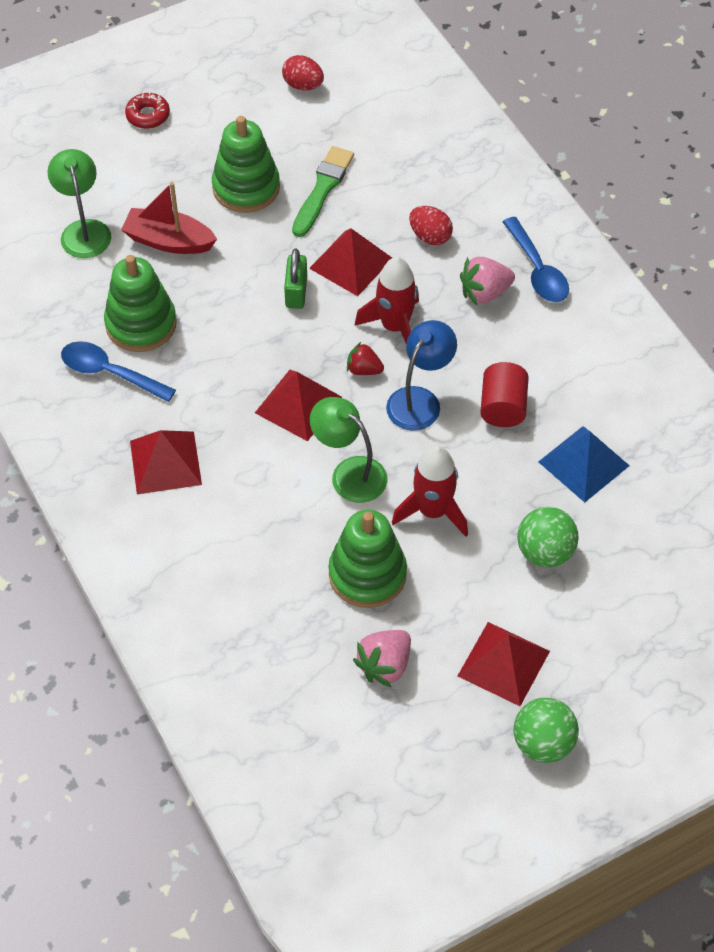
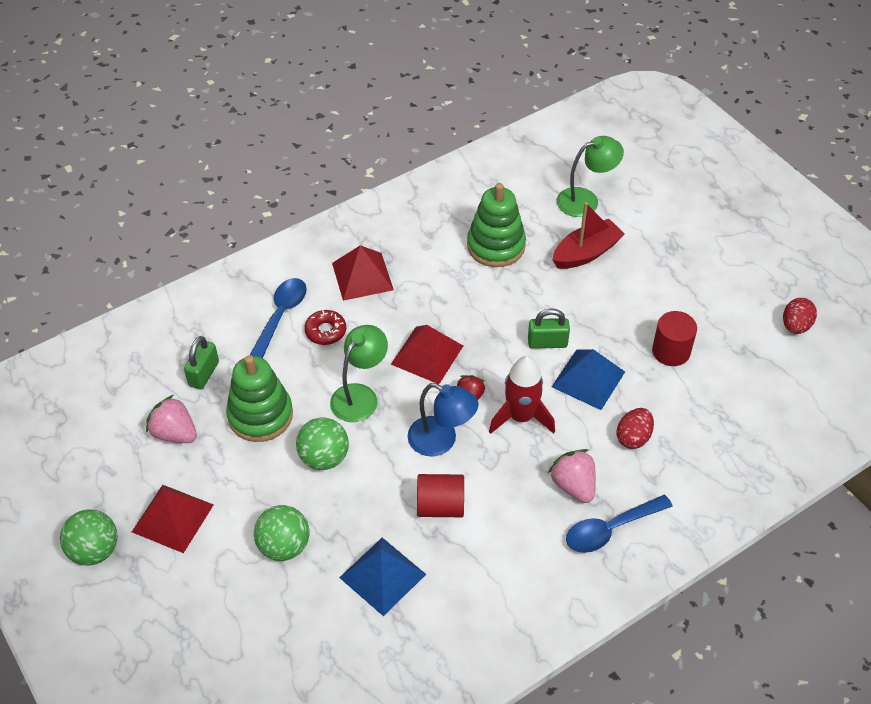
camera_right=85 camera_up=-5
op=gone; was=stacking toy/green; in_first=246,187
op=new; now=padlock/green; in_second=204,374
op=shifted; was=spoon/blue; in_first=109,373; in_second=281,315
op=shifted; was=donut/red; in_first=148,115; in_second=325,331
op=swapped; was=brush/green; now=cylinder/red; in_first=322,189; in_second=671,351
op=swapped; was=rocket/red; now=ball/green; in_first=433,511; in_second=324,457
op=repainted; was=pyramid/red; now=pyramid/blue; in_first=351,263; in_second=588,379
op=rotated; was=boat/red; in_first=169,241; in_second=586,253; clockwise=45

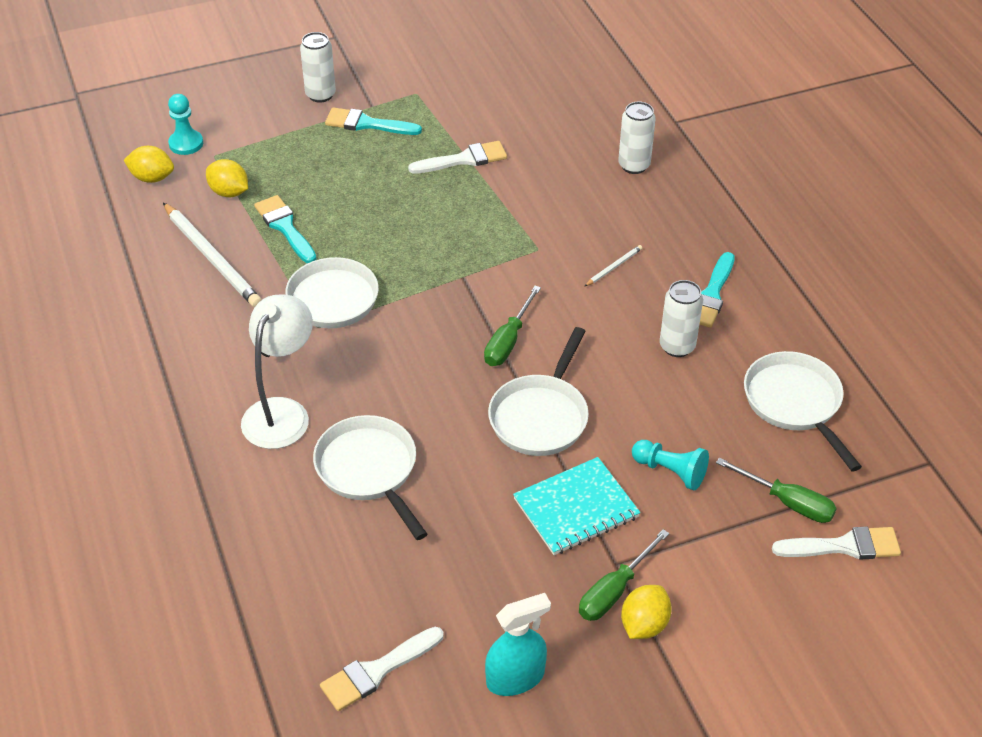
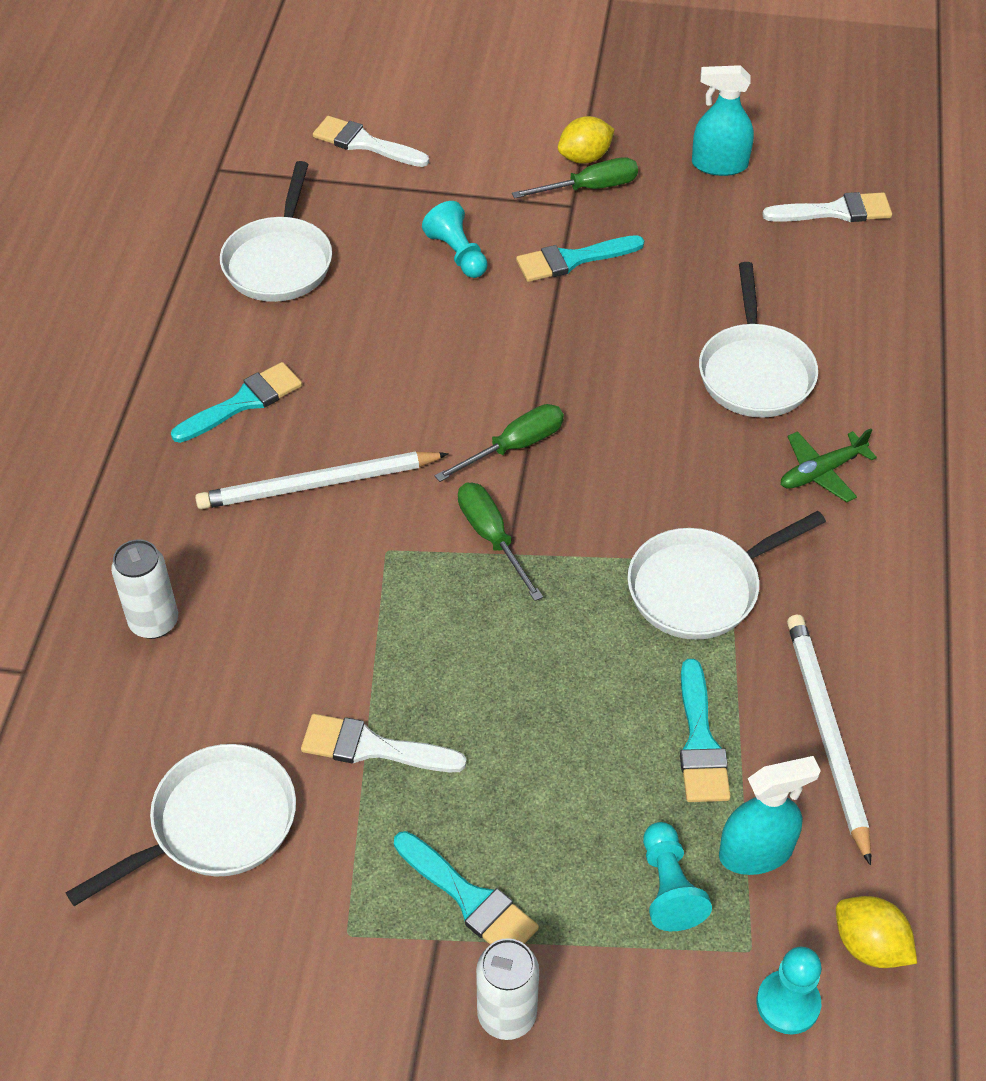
camera_right=-150 camera_up=5
op=gone; was=can/white; in_first=677,346
op=new; now=pawn/turquoise; in_second=669,887
op=shifted; was=pan/white; in_first=540,416; in_second=216,824
op=shifted; was=screwdriver/green; in_first=787,502; in_second=492,537
op=swapped; was=lemon/yellow; now=spray bottle/turquoise; in_first=229,192; in_second=756,852
op=swapped; was=lamp/white; now=plane/green; in_first=282,412; in_second=821,472
op=swapped; was=notebook/turquoise; now=brush/turquoise; in_first=576,508; in_second=572,260
op=scaled; was=pencil/white; in_first=614,267; in_second=318,484; ratio=2.24

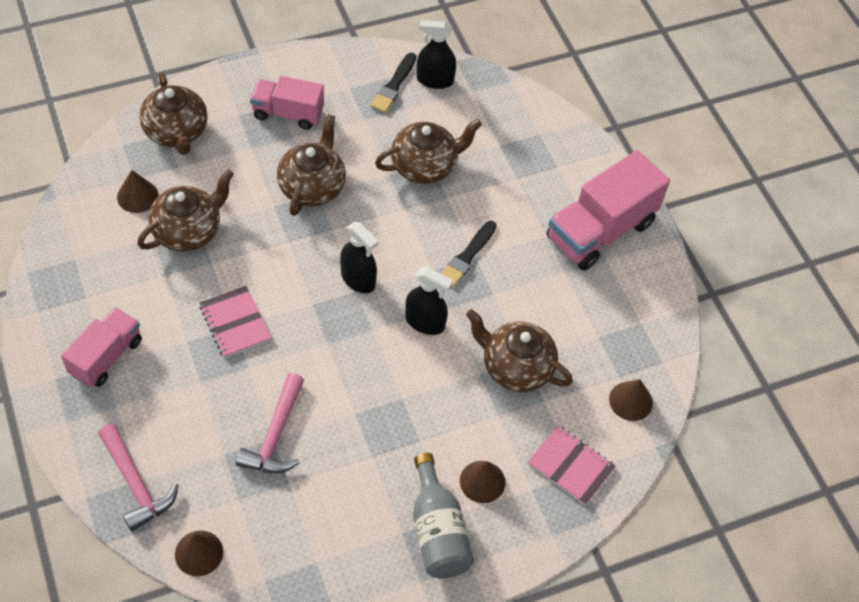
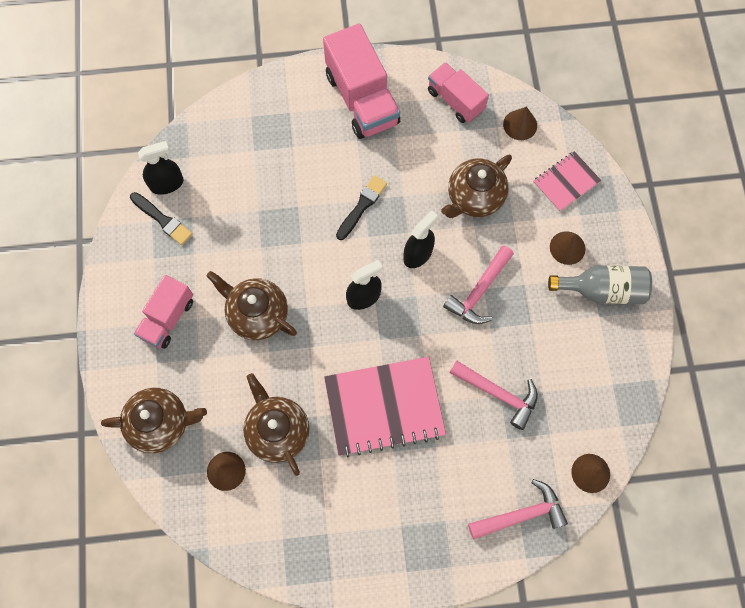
camera_right=-70 camera_up=15
op=gone; was=teapot/brown; in_first=425,166
op=new; now=hammer/pink; in_second=479,291
op=shifted; was=truck/pink; in_first=106,357; in_second=455,100
op=rotated; was=spray bottle/black; in_first=435,80; in_second=167,184; clockwise=-135
op=rotated; was=brush/black; in_first=467,256; in_second=362,206; clockwise=-105
op=scaled; was=notebook/pink; in_first=235,323; in_second=384,406; ratio=1.81

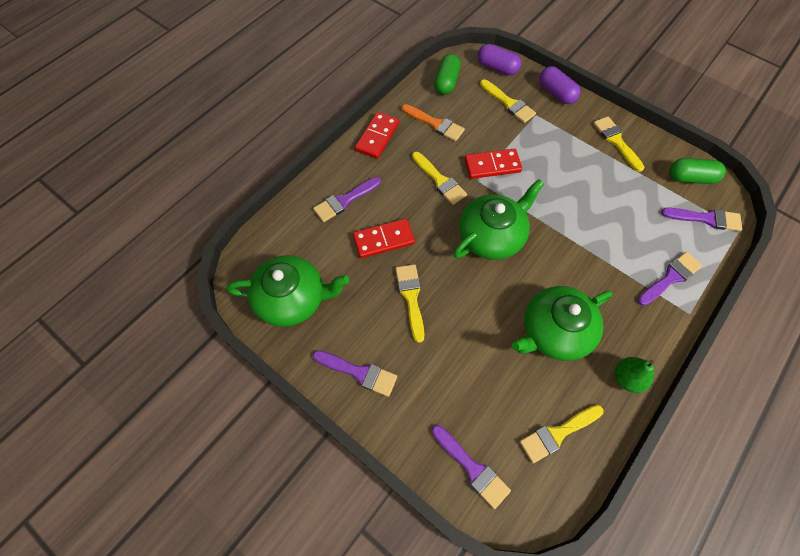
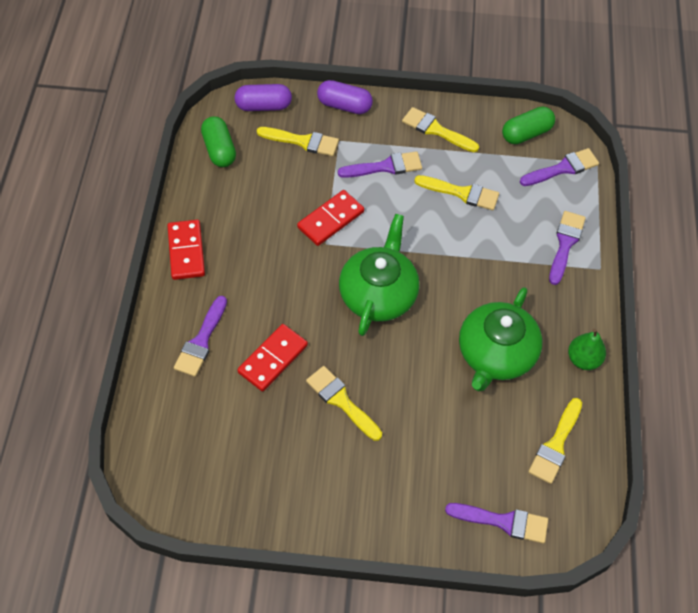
camera_right=-35 camera_up=-5
op=gone; was=teapot/green; in_first=292,299
op=gone; was=brush/orange; in_first=435,124
op=shifted; was=brush/purple; in_first=359,373; in_second=385,167
op=shifted; was=brush/yellow; in_first=440,180; in_second=461,193

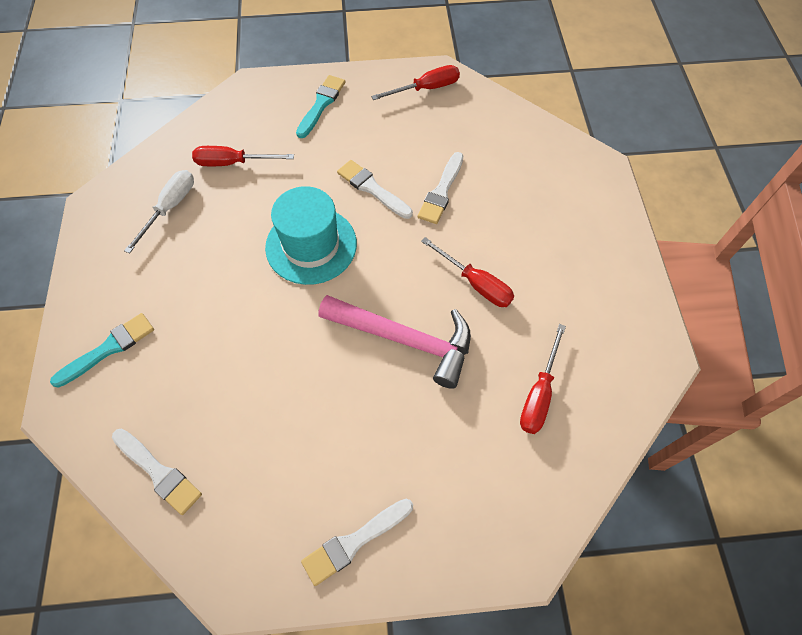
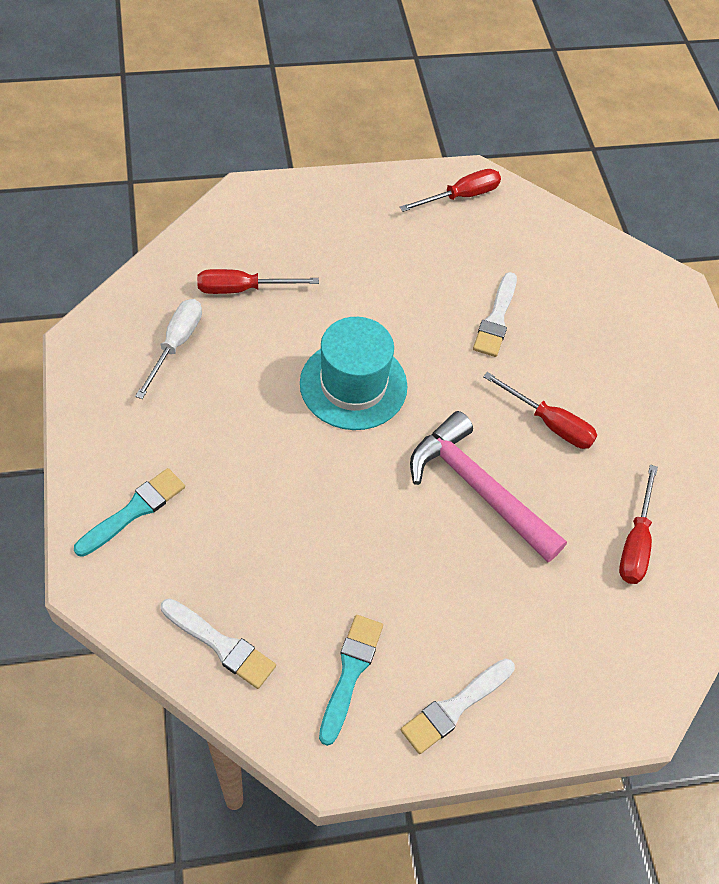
camera_right=-10 camera_up=-5
op=gone; was=brush/white; in_first=372,189
op=shifted; was=brush/turquoise; in_first=321,104; in_second=350,673
op=rotated; was=hammer/pink; in_first=405,339; in_second=478,488; clockwise=-150

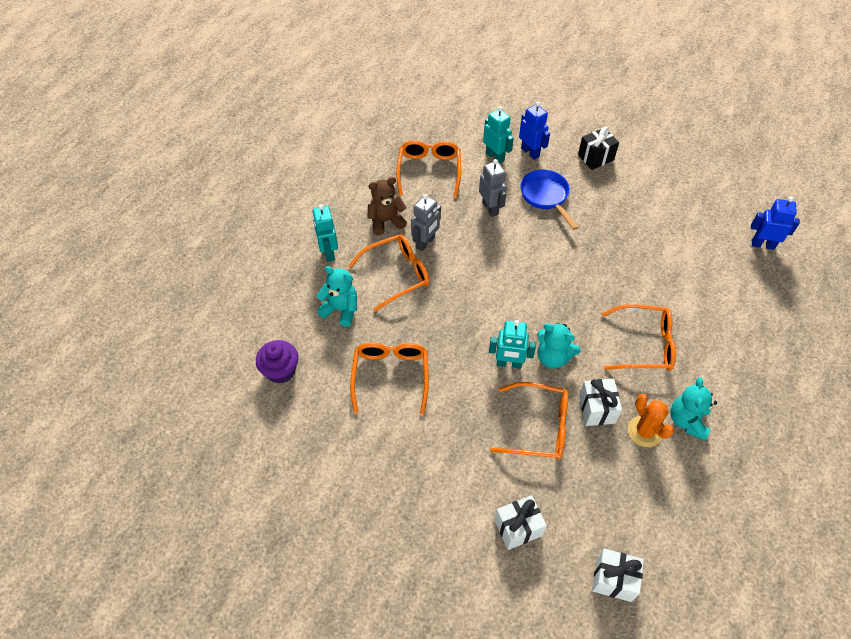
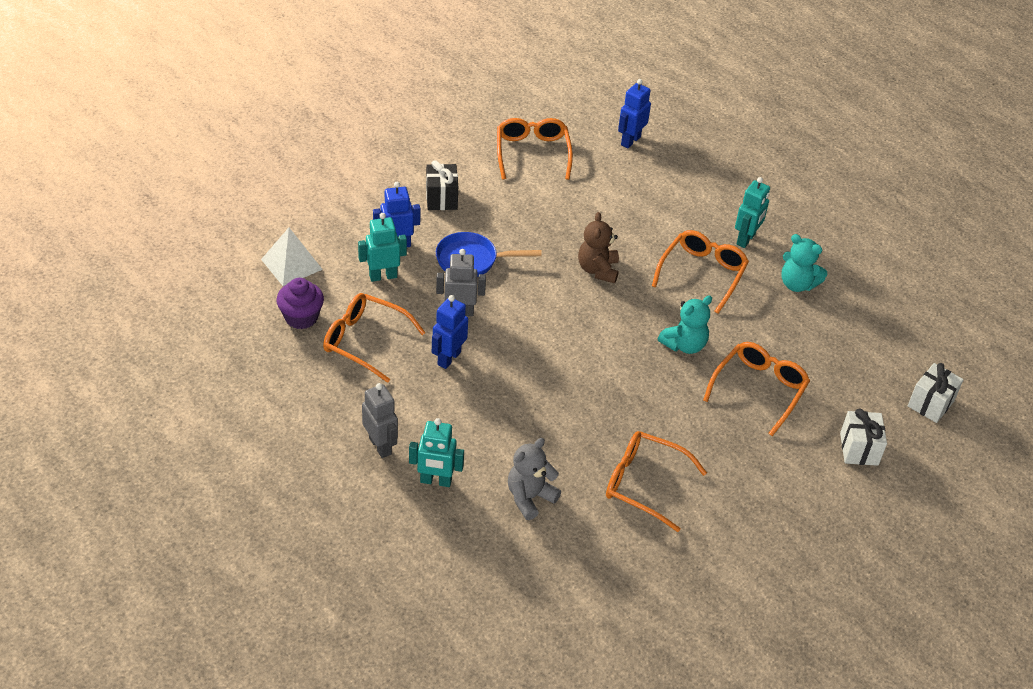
camera_right=-70 camera_up=-10
op=gone; was=gift/white; in_first=596,409
op=gone; was=cactus/orange; in_first=644,431
op=new; now=pyramid/white; in_second=291,264
op=new; now=robot/blue; in_second=448,358
op=shifted; was=cupcake/purple; in_first=280,370; in_second=301,317
op=shifted; was=glasses/orange; in_first=396,274; in_second=532,153
op=shifted; was=teddy bear/brown; in_first=386,221; in_second=598,270
op=shifted; was=robot/grey; in_first=425,243; in_second=380,446
op=shifted; was=robot/turquoise; in_first=509,363; in_second=746,239
op=repainted; was=teddy bear/turquoise; now=teddy bear/grey; in_first=341,309; in_second=529,497

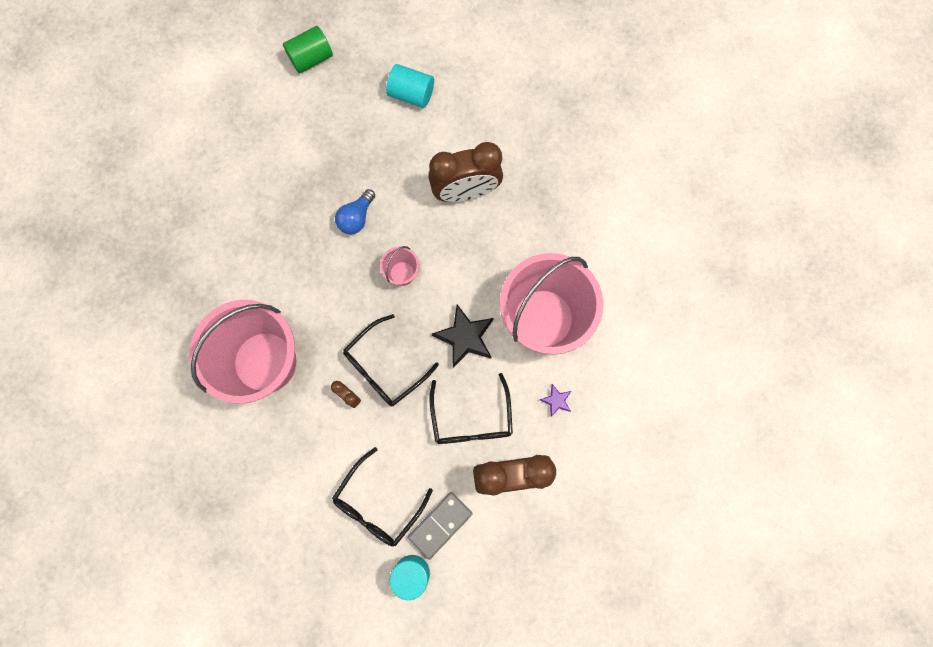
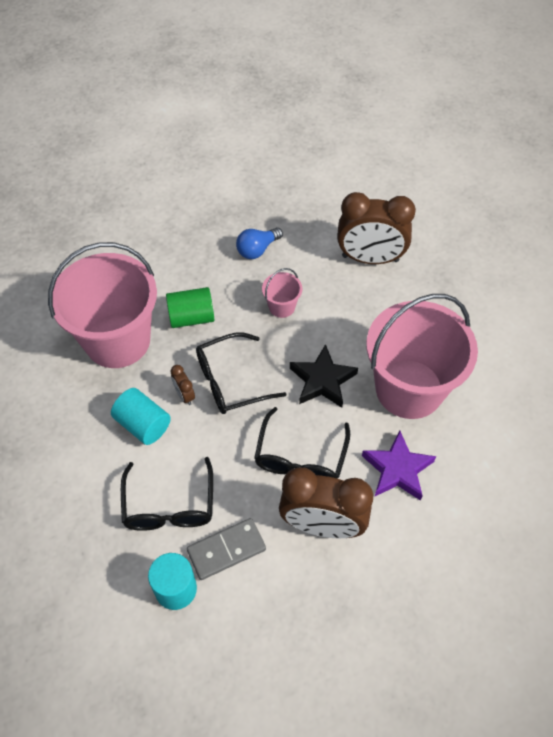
camera_right=20 camera_up=-20
op=shifted; was=cylinder/green; in_first=311,58; in_second=191,317
op=shifted; was=cylinder/turquoise; in_first=411,94; in_second=143,424
op=rotated; was=glasses/black; in_first=377,504; in_second=169,506; clockwise=-60
op=scaled; was=star/purple; in_first=556,400; in_second=397,469; ratio=1.97

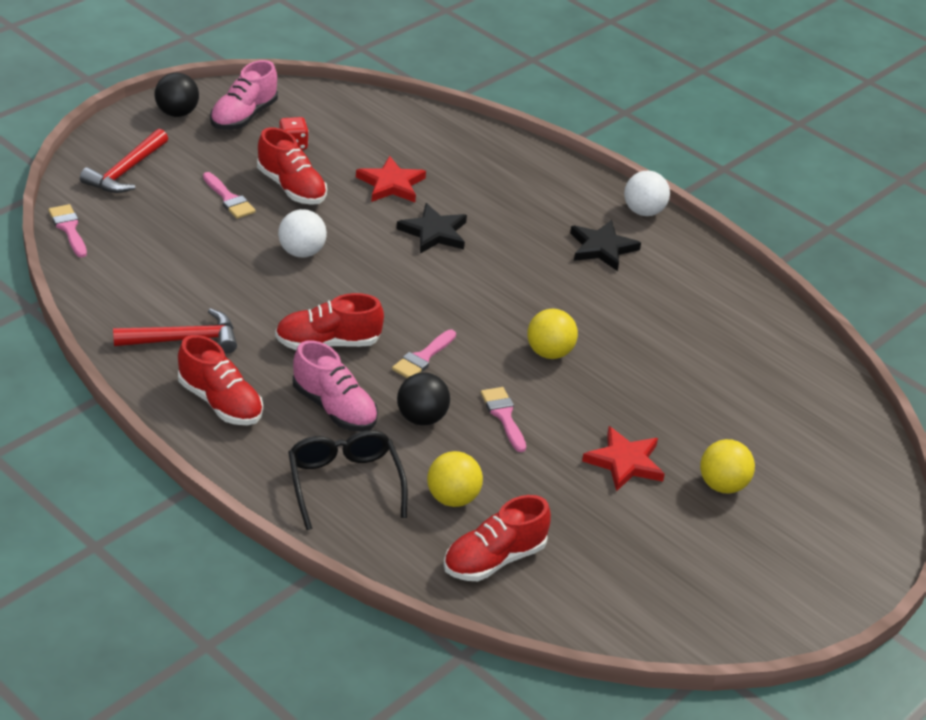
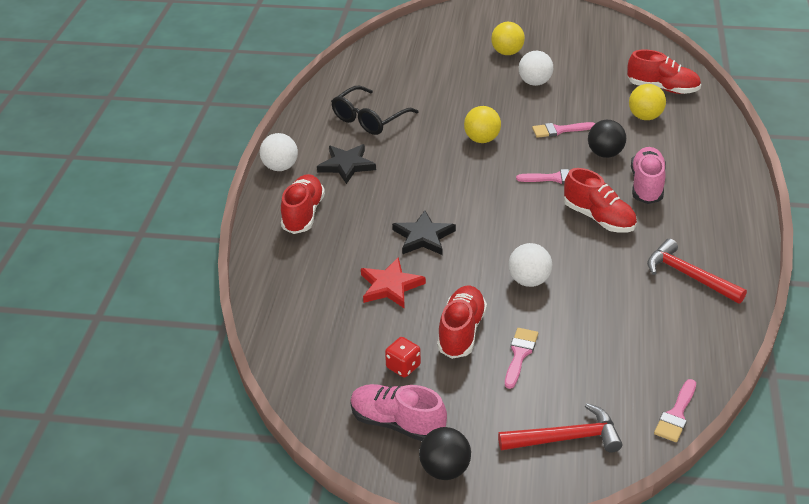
camera_right=-120 camera_up=0
op=shifted; was=shoe/red; in_first=220,402; in_second=303,214
op=shifted; was=glasses/black; in_first=344,483; in_second=369,119
op=swapped; was=star/red; now=ball/white; in_first=624,462; in_second=535,83
op=rotated; was=shoe/pink; in_first=243,116; in_second=397,423; clockwise=-150
op=rotated; was=brush/pink; in_first=503,416; in_second=559,130; clockwise=45

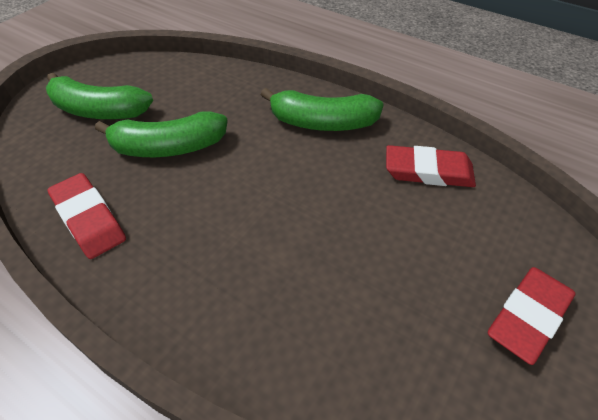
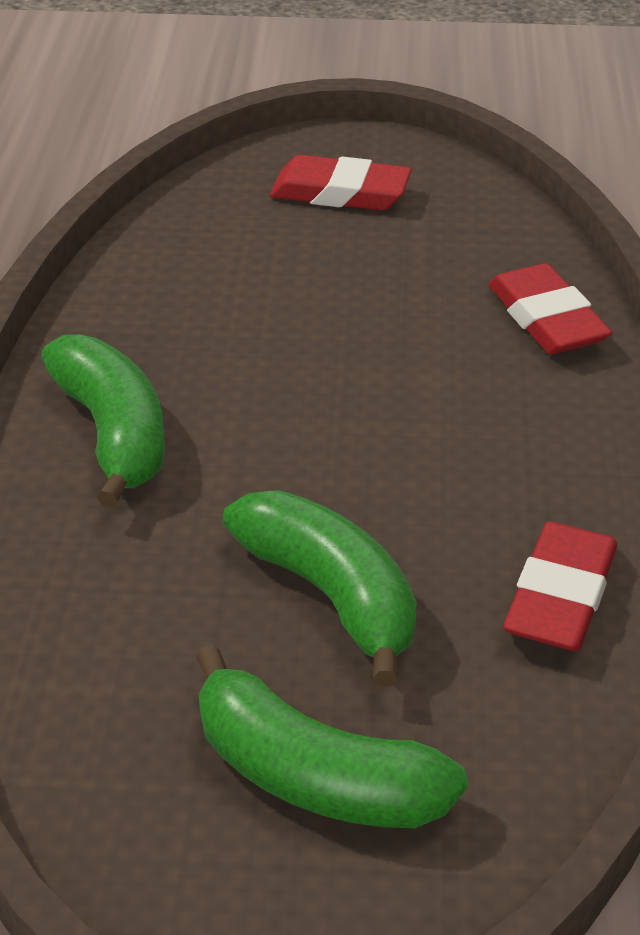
camera_right=-120 camera_up=-10
op=shifted; was=eraser/red; in_first=428,171; in_second=546,319
op=rotated; was=banana/green; in_first=99,111; in_second=314,776; clockwise=135

